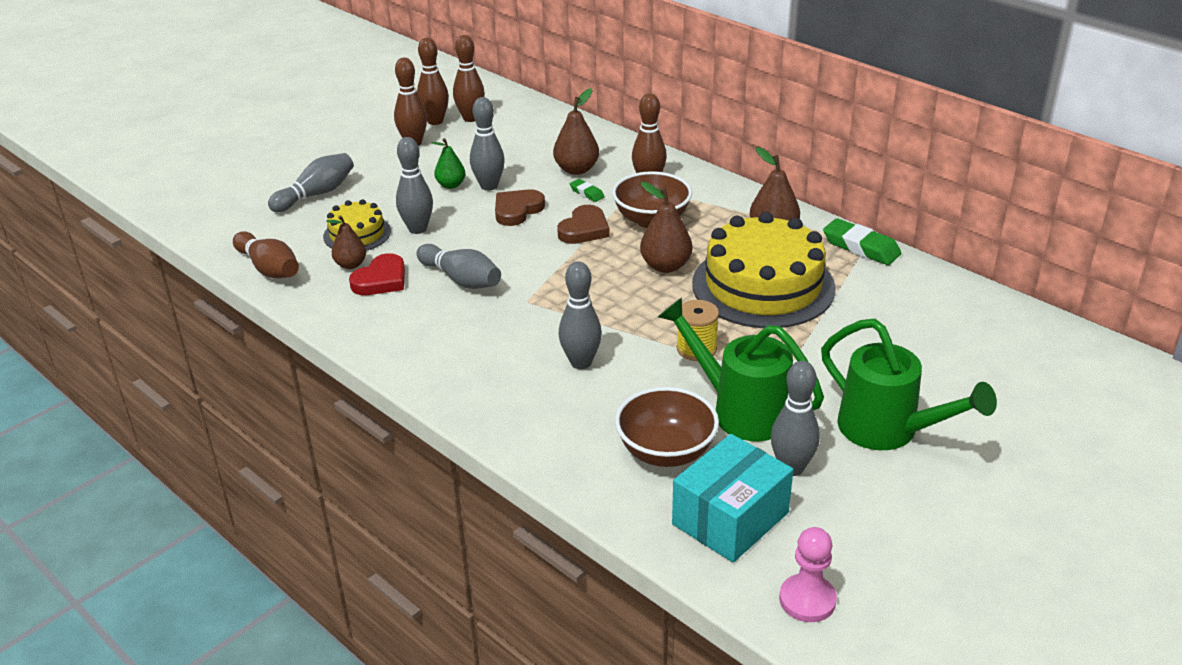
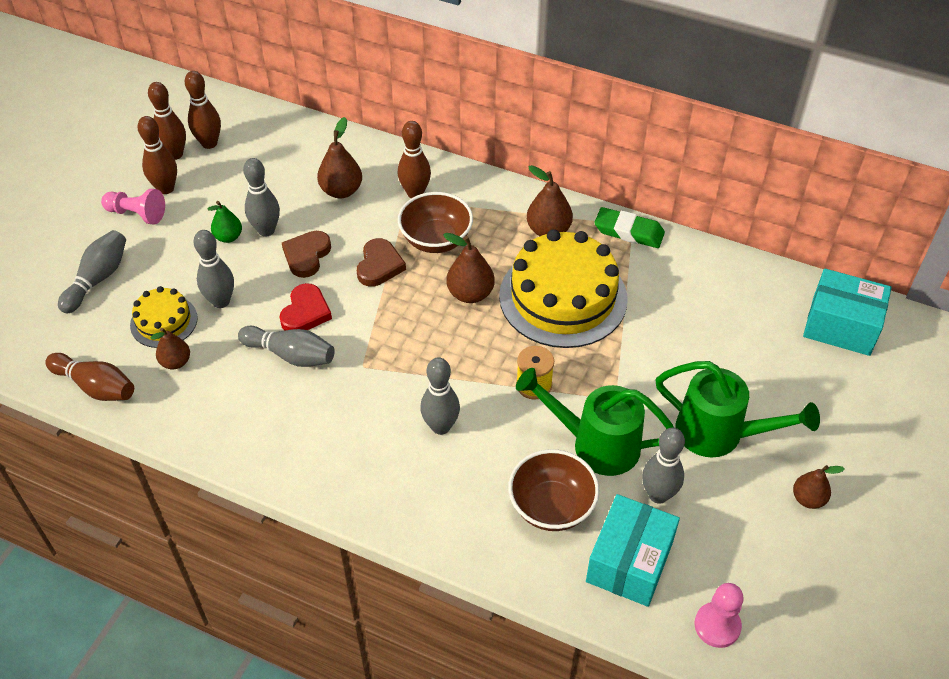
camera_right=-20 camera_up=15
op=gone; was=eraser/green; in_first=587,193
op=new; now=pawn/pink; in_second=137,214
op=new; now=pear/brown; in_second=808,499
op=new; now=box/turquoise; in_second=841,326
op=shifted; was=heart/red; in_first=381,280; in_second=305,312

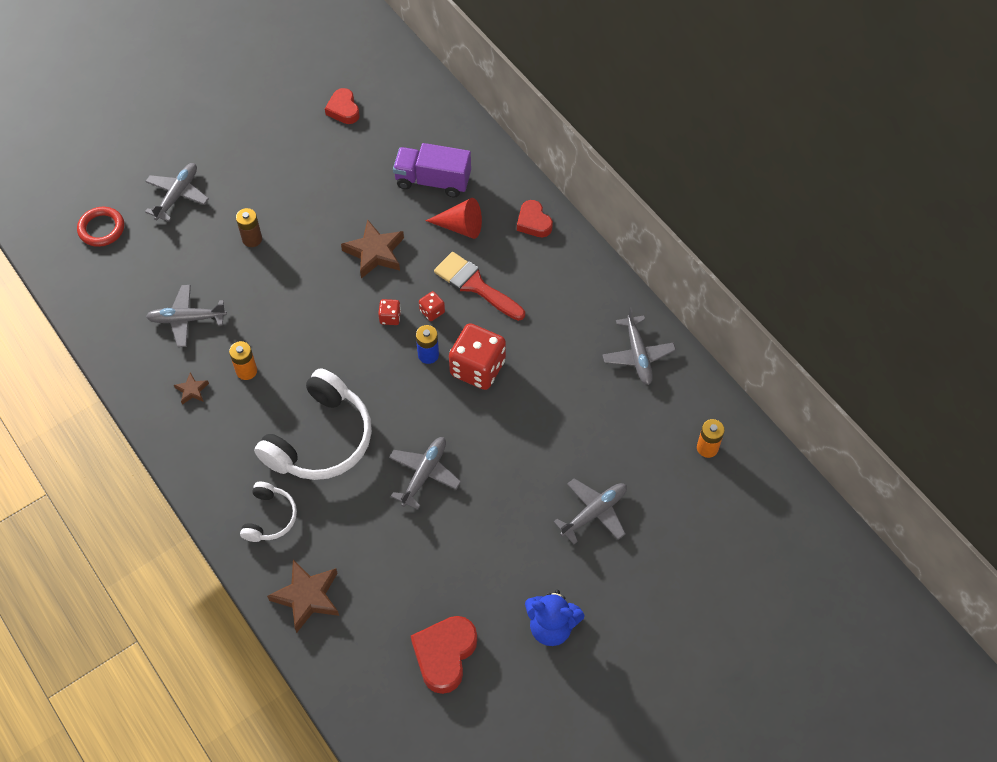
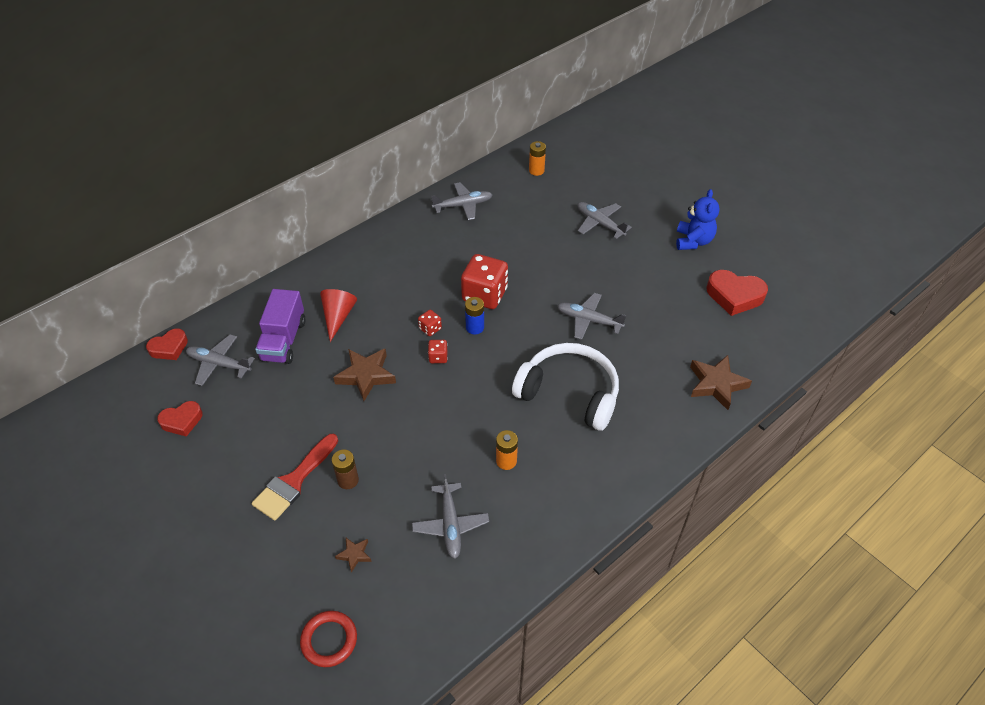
camera_right=-95 camera_up=-10
op=gone; was=headphones/white; in_first=270,517
op=shifted; was=plane/grey; in_first=177,195; in_second=219,364
op=shifted; was=star/brown; in_first=192,390; in_second=354,555
op=shifted; was=brush/red; in_first=475,285; in_second=294,481
op=shifted; was=heart/red; in_first=533,222; in_second=169,348

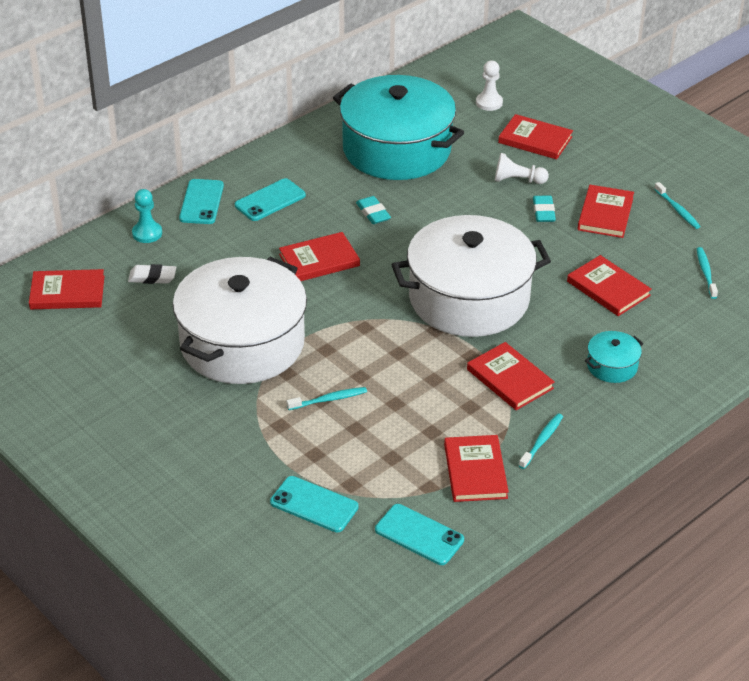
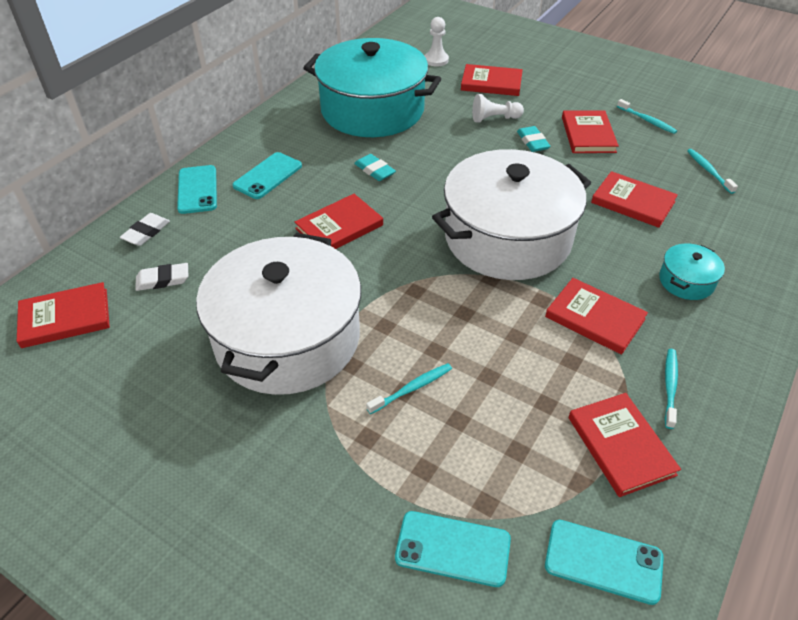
camera_right=-15 camera_up=5
op=swapped; was=pawn/turquoise; now=eraser/white; in_first=147,233; in_second=146,232

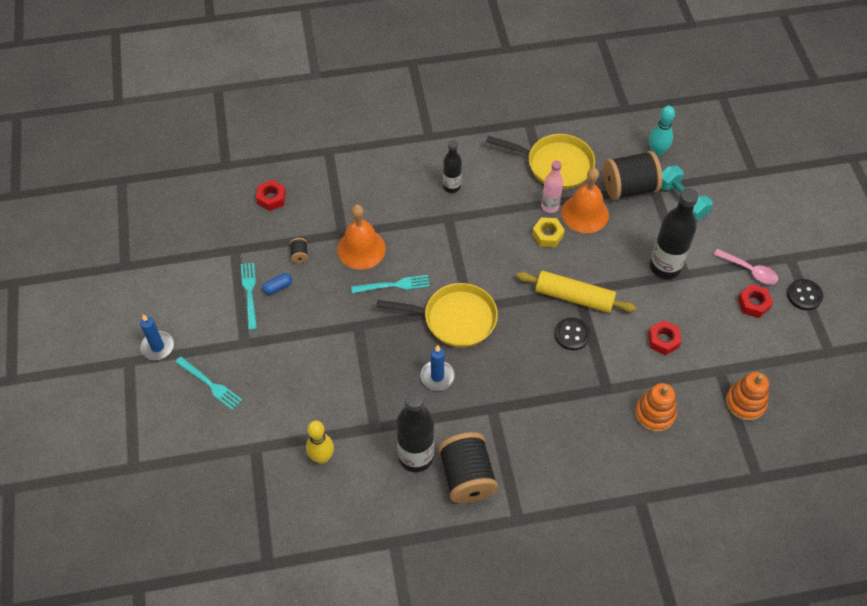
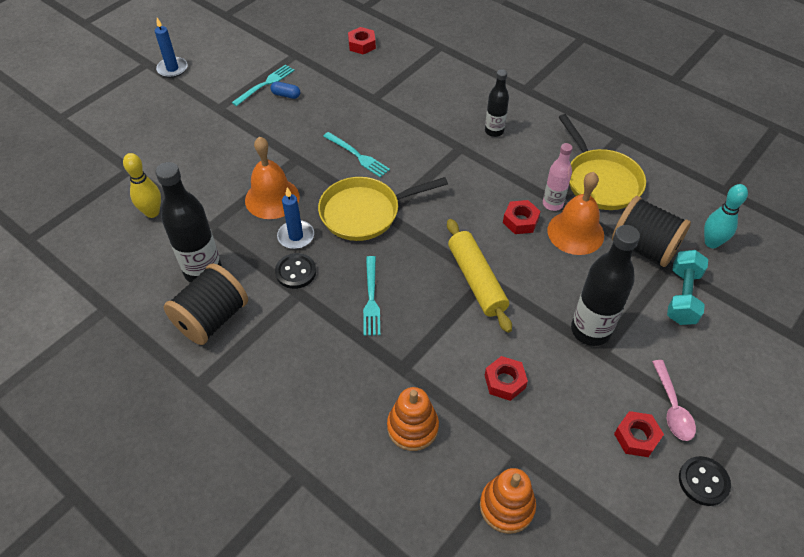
camera_right=50 camera_up=-5
op=gone; was=spool/black; in_first=299,255
op=shifted; was=fork/turquoise; in_first=210,384; in_second=371,298
op=shifted; was=bell/orange; in_first=361,249; in_second=272,198
op=shifted; was=button/black; in_first=572,335; in_second=296,272
op=repainted; was=nut/yellow; now=nut/red; in_first=547,235; in_second=520,221
op=rotated; was=pan/yellow; in_first=454,319; in_second=365,212; clockwise=105

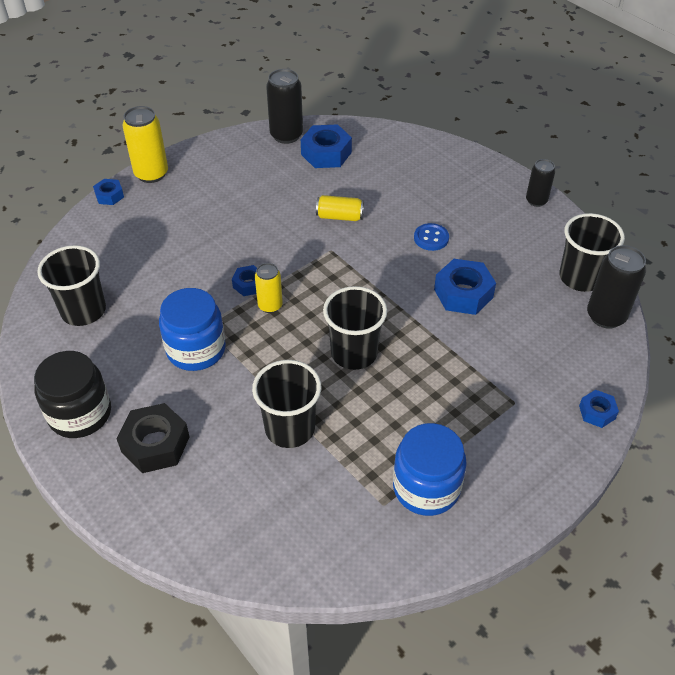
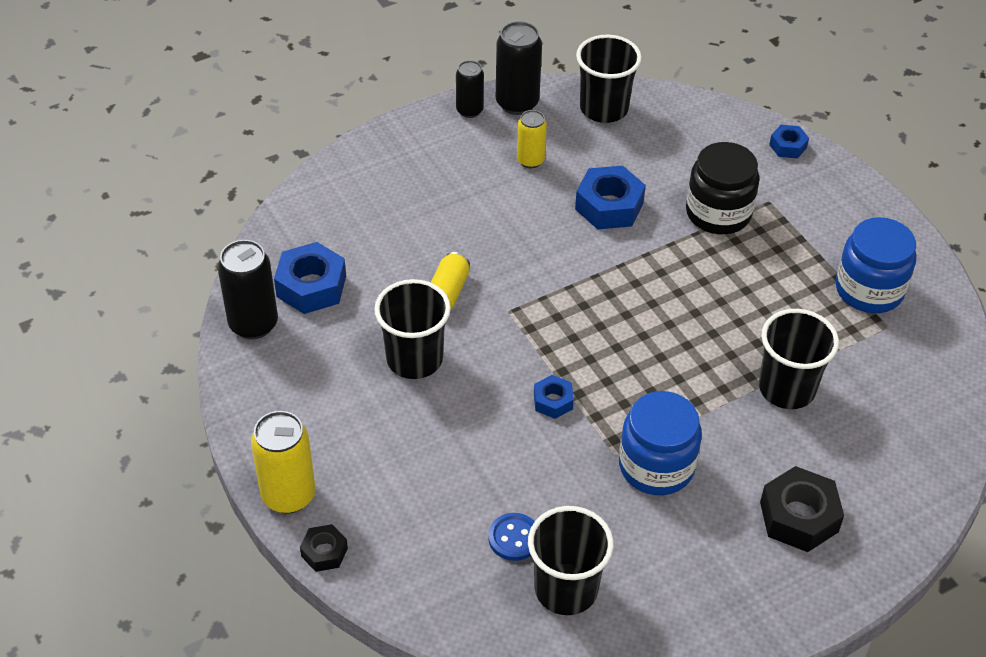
camera_right=-80 camera_up=0
op=shifted; was=jar/black; in_first=80,414; in_second=718,213
op=shifted; was=can/yellow; in_first=270,306; in_second=530,160
op=shifted; was=cup/black; in_first=354,353; in_second=414,359
op=shifted; was=button/blue; in_first=431,238; in_second=514,538
op=shifted; was=can/black; in_first=605,316; in_second=517,103
op=repainted; was=nut/blue; now=nut/black; in_first=109,196; in_second=324,552

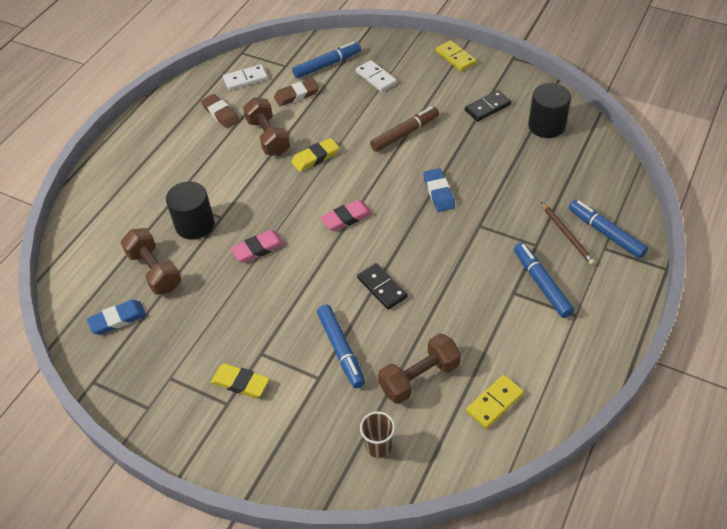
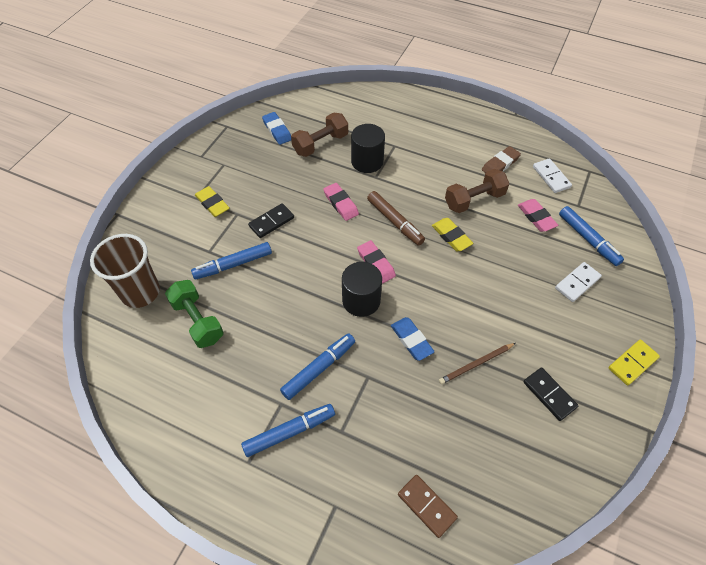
camera_right=85 camera_up=5
op=gone; was=domino/yellow; in_first=495,403
op=new; now=domino/brown; in_second=426,506
op=shifted; was=domino/black; in_first=382,287; in_second=271,222
op=shifted; was=marker/brown; in_first=405,133; in_second=395,222
op=shifted; was=cylinder/black; in_first=546,125; in_second=361,300
op=shifted; was=pencil/brown; in_first=567,235; in_second=476,364
op=shifted; was=marker/blue; in_first=605,233; in_second=319,368
op=repainted; was=eraser/brown; now=eraser/pink; in_first=297,95; in_second=536,217
op=repainted; was=dumbbell/brown; now=dumbbell/green; in_first=419,377; in_second=197,321
op=rotated; was=eraser/yellow; in_first=240,383; in_second=212,204; clockwise=-60
op=rotated; was=eraser/blue; in_first=438,192; in_second=411,340; clockwise=75
op=scaled; was=cup/brown; in_first=378,446; in_second=140,292; ratio=1.91

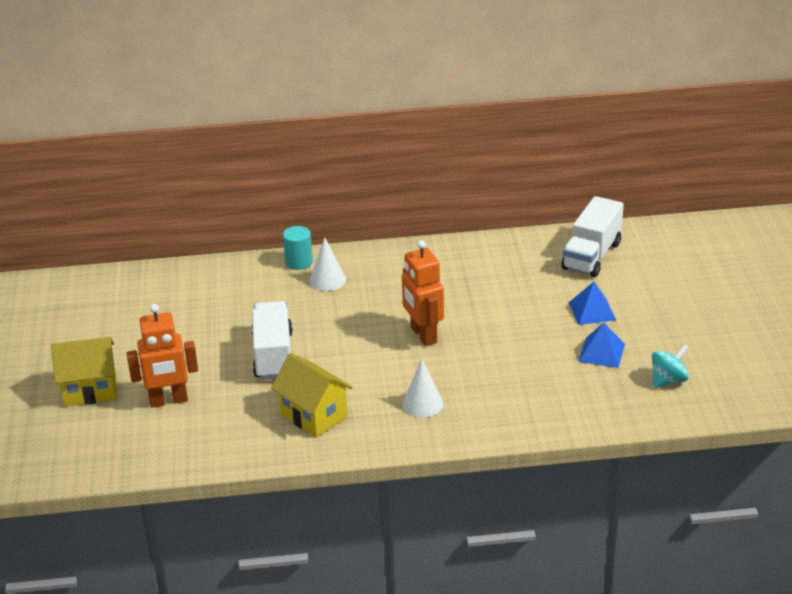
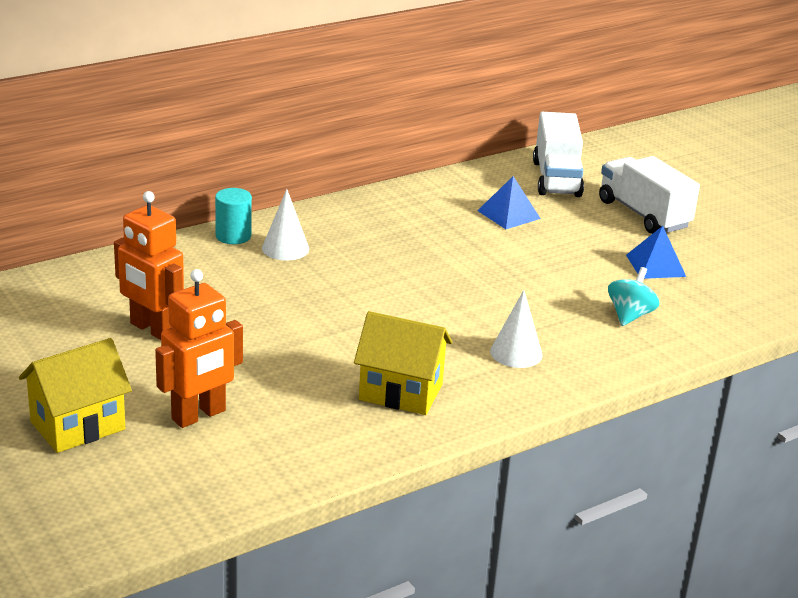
camera_right=-30 camera_up=-5
op=shifted; was=truck/white; in_first=273,355; in_second=643,214
op=shifted; was=robot/orange; in_first=423,335; in_second=152,329
op=shifted; was=pyramid/blue; in_first=592,311; in_second=508,214
op=shifted; was=spinning top/turquoise; in_first=668,380; in_second=630,315

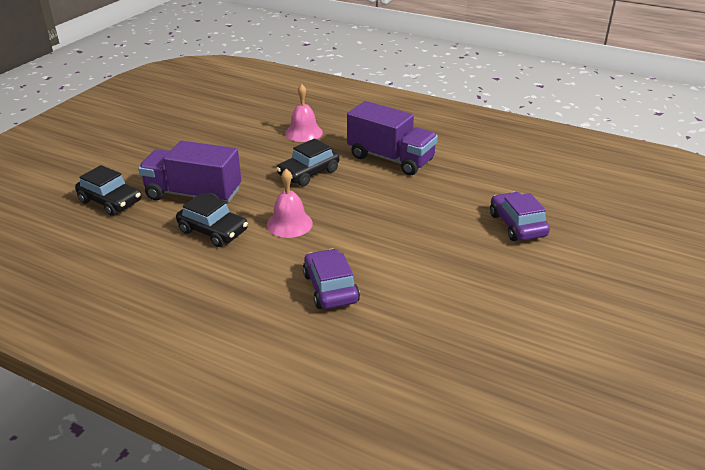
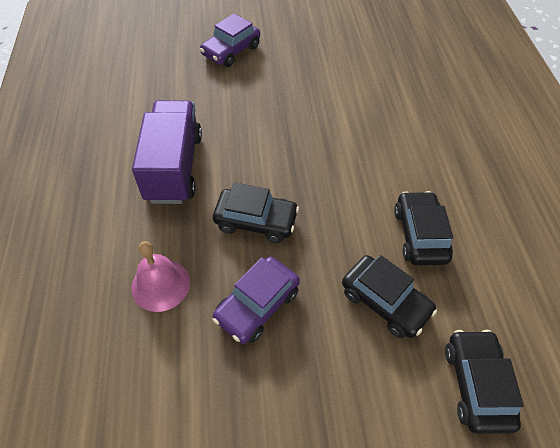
camera_right=-125 camera_up=20
op=gone; was=bell/pink; in_first=289,224
op=shifted; was=car/purple; in_first=330,288; in_second=257,305
op=swapped; was=truck/purple; now=car/black; in_first=194,194; in_second=385,302

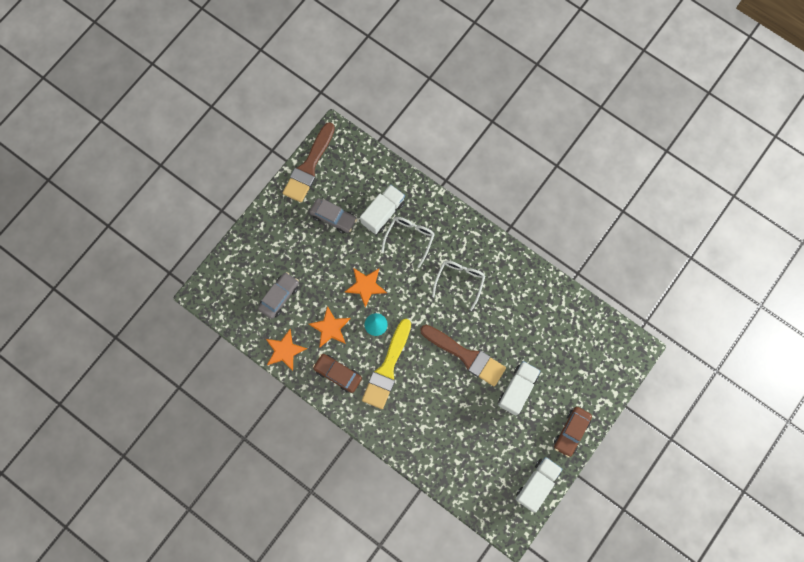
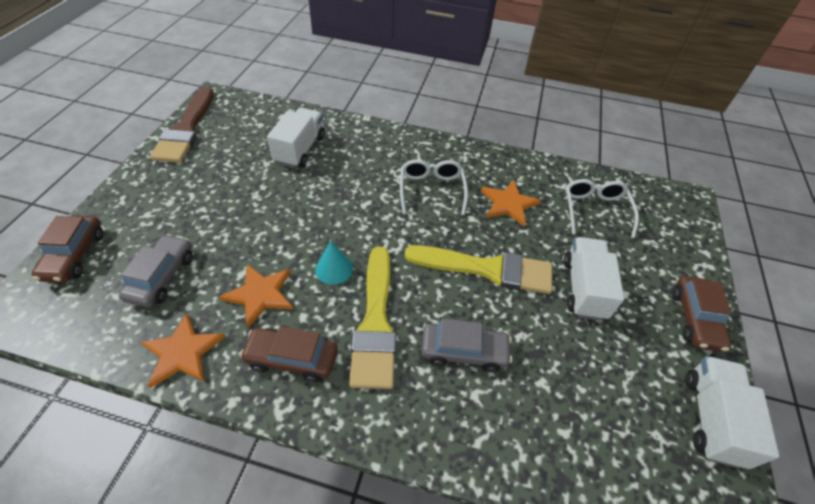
camera_right=-25 camera_up=-25
op=new; now=car/brown; in_second=74,255
op=shifted; was=car/grey; in_first=333,217; in_second=464,351
op=shifted; was=star/orange; in_first=366,286; in_second=508,204
op=shifted; was=glasses/white; in_first=410,238; in_second=595,210
op=repainted; was=brush/brown; now=brush/yellow; in_first=466,356; in_second=487,269

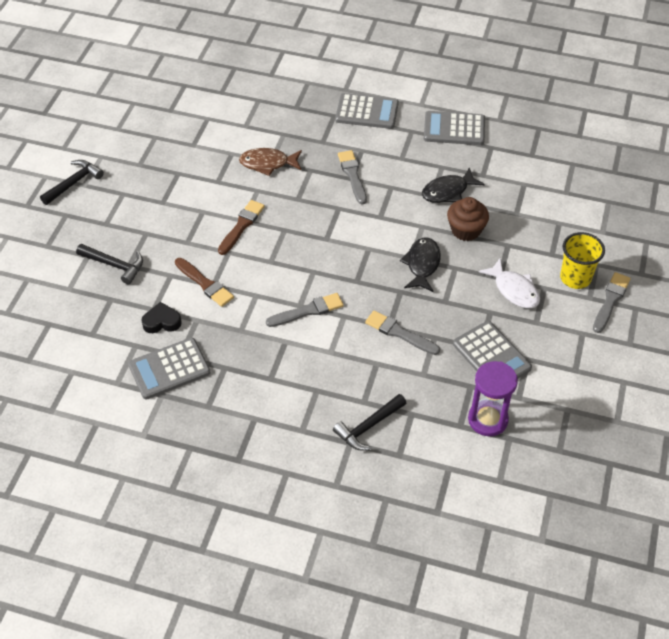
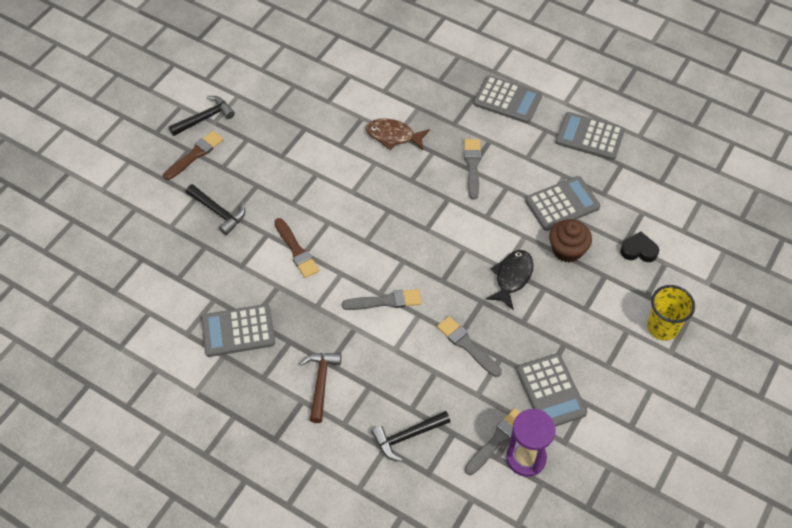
camera_right=15 camera_up=5
op=gone; was=fish/white; in_first=514,290
op=new; now=hammer/brown; in_second=321,383
op=shifted; was=heart/black; in_first=162,322; in_second=638,250
op=shifted; was=brush/brown; in_first=241,226; in_second=195,155
op=shifted; was=brush/grey; in_first=610,301; in_second=497,440
op=swapped; was=fish/black; now=calculator/grey; in_first=448,191; in_second=562,204

